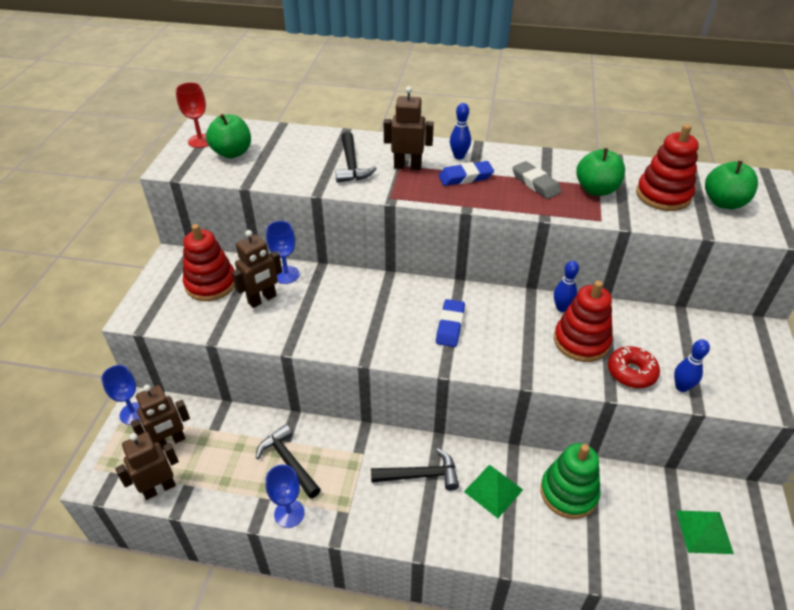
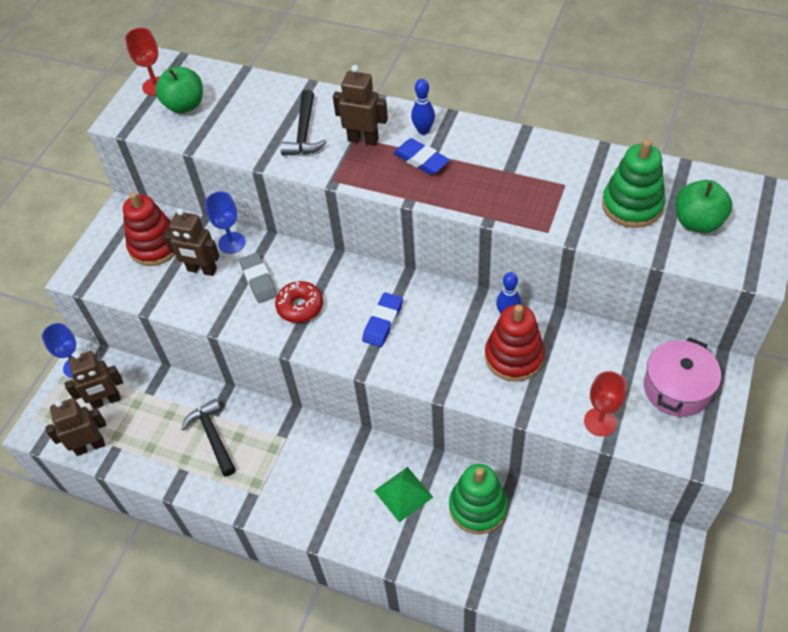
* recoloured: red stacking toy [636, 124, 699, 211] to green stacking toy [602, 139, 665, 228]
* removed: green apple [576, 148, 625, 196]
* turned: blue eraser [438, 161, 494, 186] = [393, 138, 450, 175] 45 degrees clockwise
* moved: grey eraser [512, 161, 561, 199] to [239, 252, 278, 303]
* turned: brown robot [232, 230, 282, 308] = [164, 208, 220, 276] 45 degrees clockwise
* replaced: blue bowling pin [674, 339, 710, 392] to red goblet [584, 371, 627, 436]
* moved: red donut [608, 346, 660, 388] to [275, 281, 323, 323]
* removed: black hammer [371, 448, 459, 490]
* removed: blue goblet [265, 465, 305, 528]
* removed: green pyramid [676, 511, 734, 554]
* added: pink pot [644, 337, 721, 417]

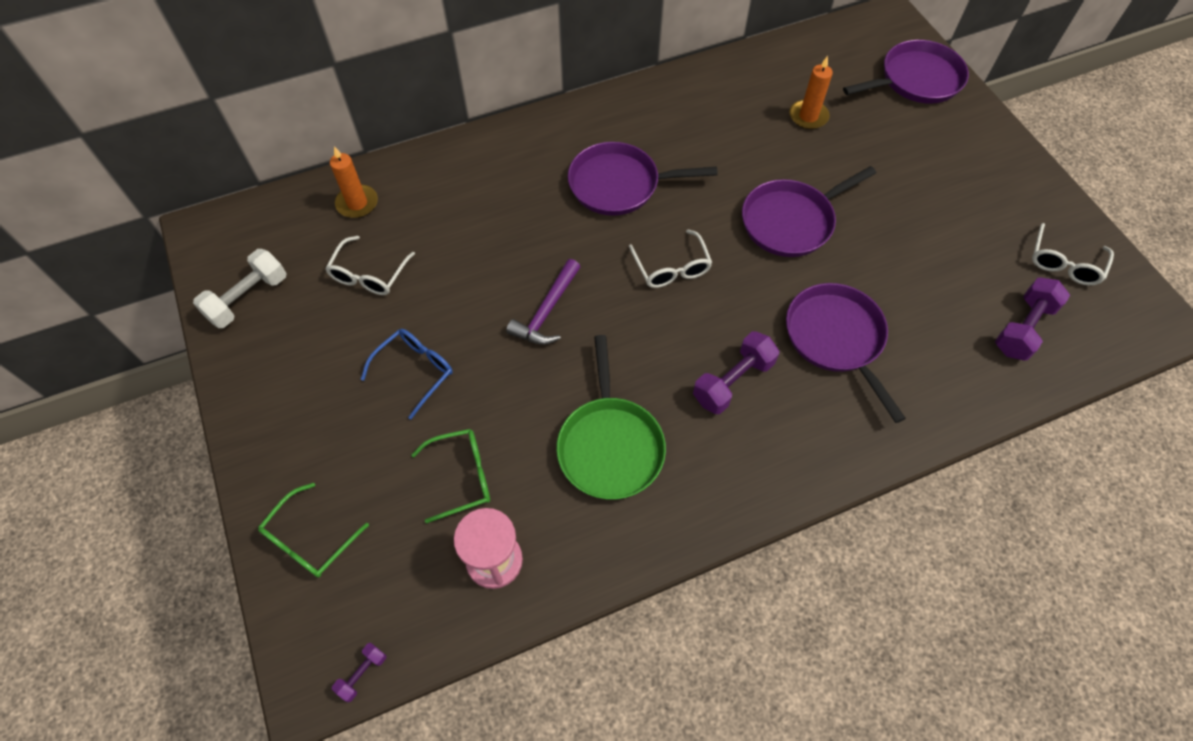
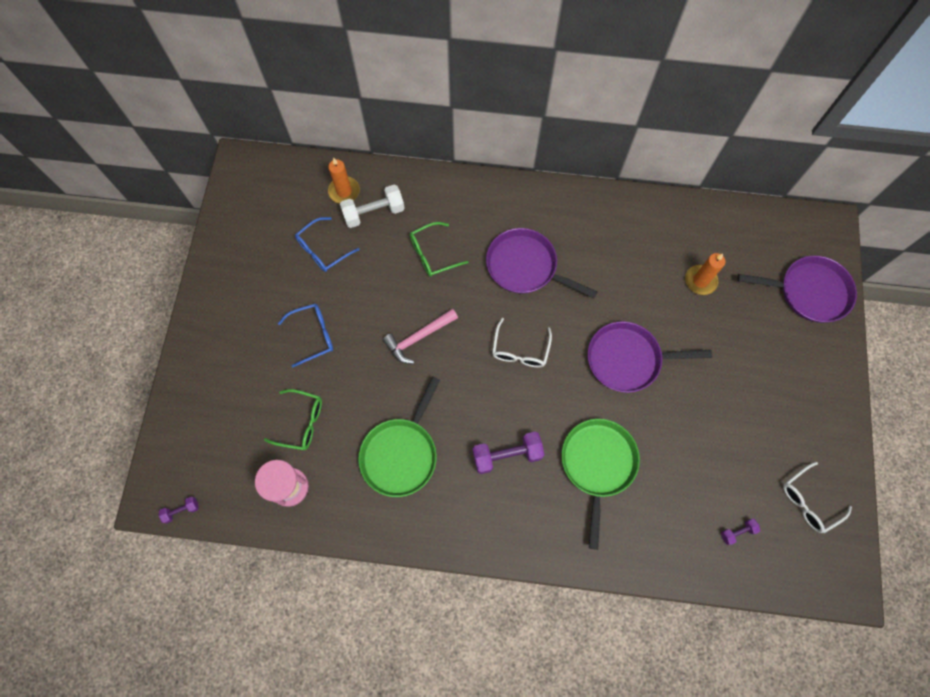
* recoloured: white glasses [325, 236, 415, 295] to blue glasses [295, 217, 360, 272]
* moved: white dumbbell [193, 249, 286, 328] to [340, 185, 405, 228]
* recoloured: purple hammer [506, 259, 580, 345] to pink hammer [383, 309, 458, 364]
* resized: purple dumbbell [995, 278, 1070, 361] = [721, 519, 761, 545] x0.51
* recoloured: purple pan [786, 283, 906, 423] to green pan [562, 419, 640, 550]
* moved: green glasses [258, 483, 369, 578] to [410, 222, 468, 277]

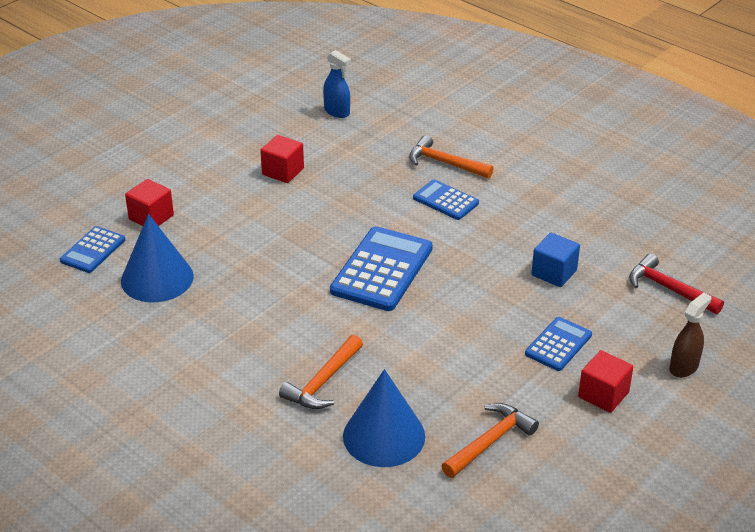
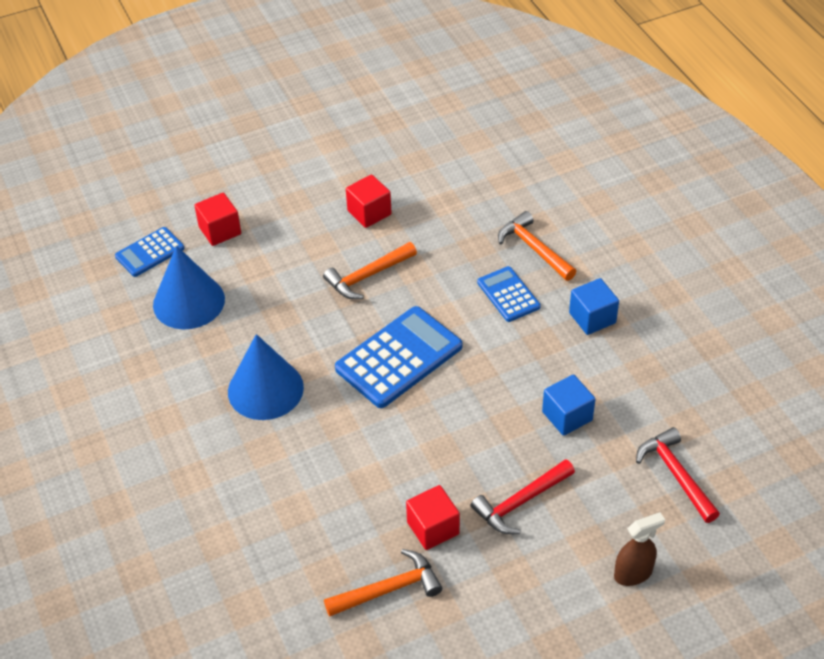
* removed: blue spray bottle [323, 50, 351, 118]
* replaced: blue calculator [525, 317, 592, 371] to red hammer [471, 459, 575, 534]
* moved: orange hammer [279, 335, 363, 409] to [323, 242, 417, 299]
* moved: red cube [578, 350, 633, 413] to [406, 485, 460, 550]
* moved: blue cone [343, 369, 425, 467] to [228, 334, 304, 420]
* added: blue cube [569, 278, 619, 335]

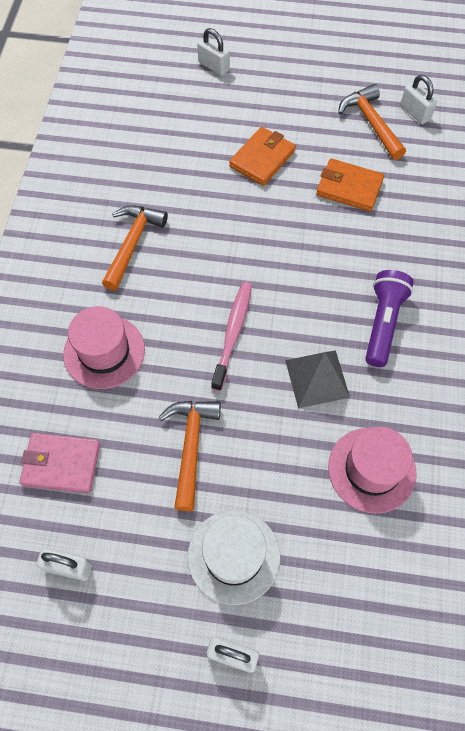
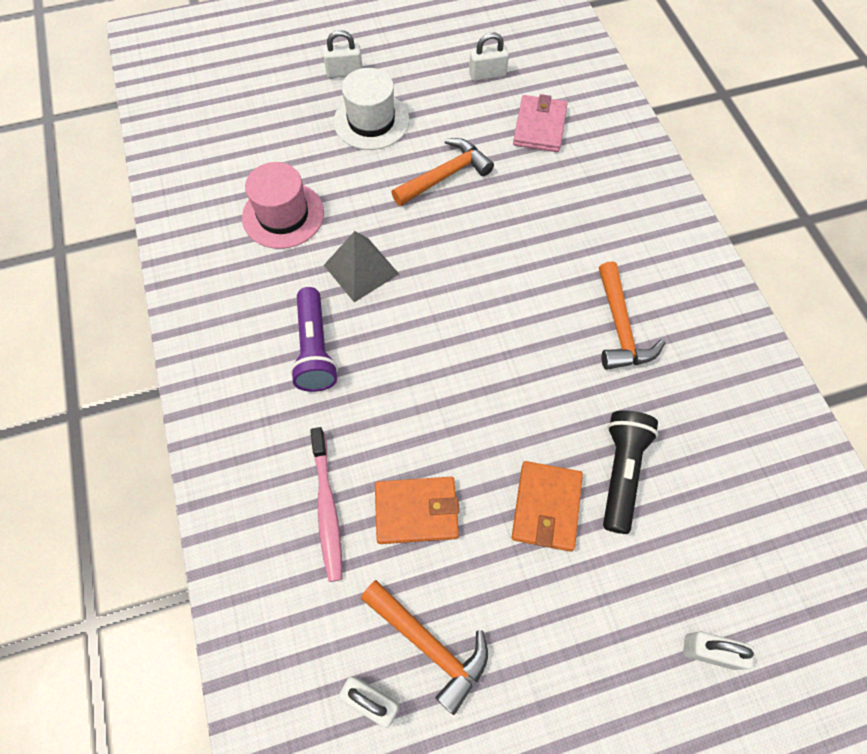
* moved: pink toothbrush [211, 282, 252, 391] to [310, 427, 342, 582]
* removed: pink hat [63, 306, 145, 389]
* turned: orange hammer [159, 401, 221, 511] = [391, 138, 494, 206] 105 degrees counterclockwise
* turned: pink wallet [19, 433, 101, 493] = [513, 94, 568, 152] 60 degrees counterclockwise
* added: black flashlight [603, 410, 658, 534]

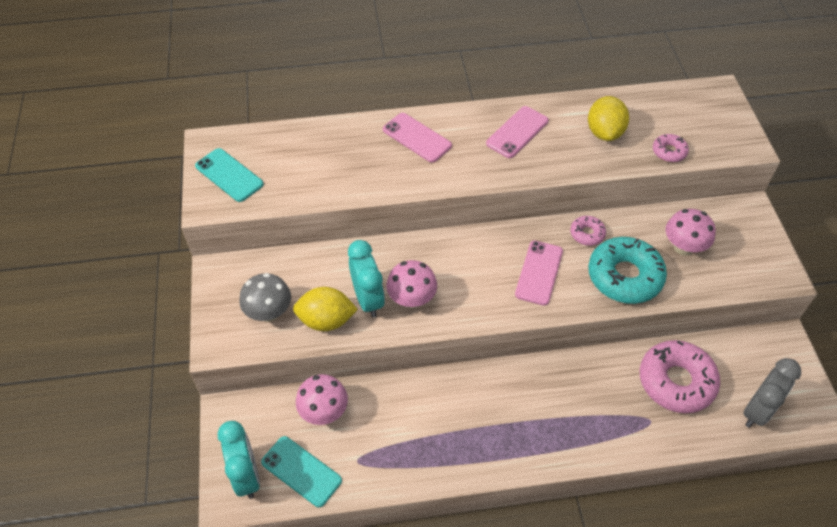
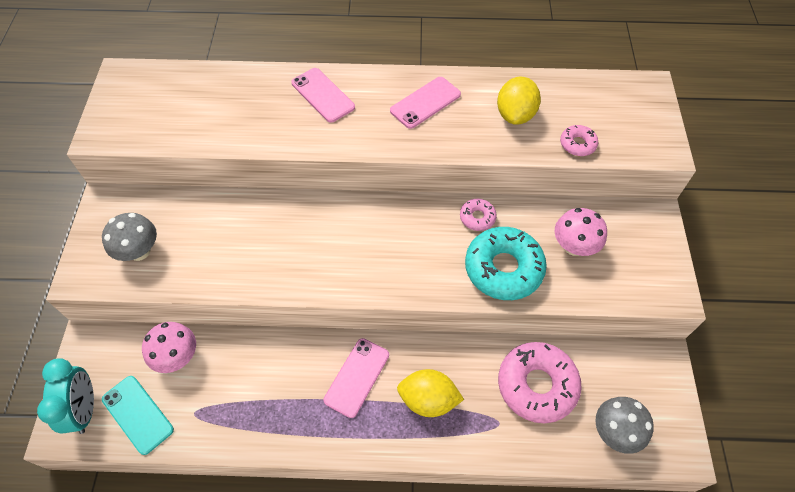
* removed: turquoise phone [195, 148, 264, 202]
* removed: turquoise clock [348, 240, 385, 318]
* moved: pink phone [515, 240, 563, 306] to [323, 338, 389, 418]
* removed: pink mushroom [386, 260, 437, 309]
* moved: yellow lemon [293, 287, 358, 331] to [397, 369, 464, 417]
* replaced: grey clock [743, 358, 801, 428] to grey mushroom [595, 397, 654, 454]

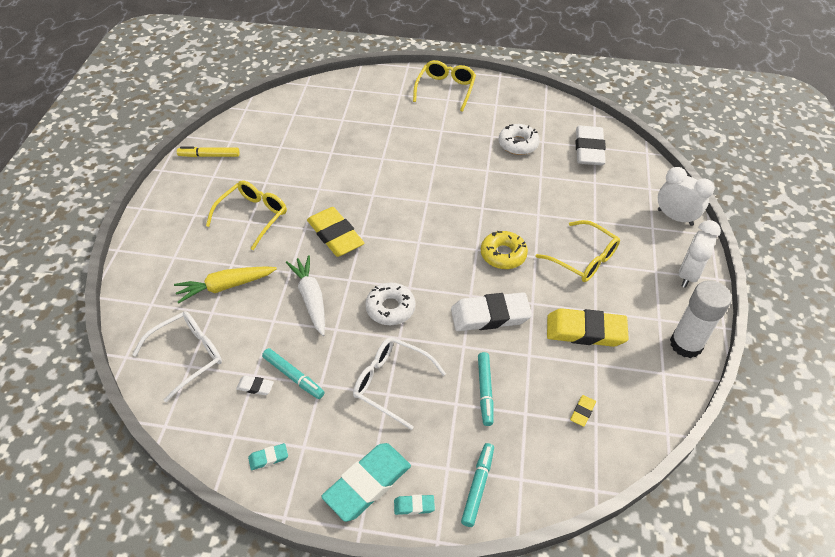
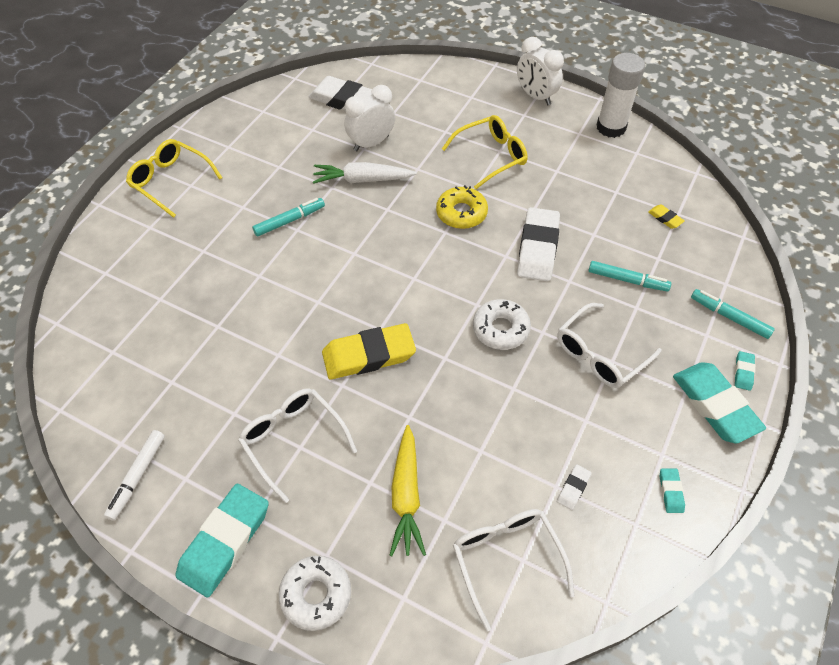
* moved: white donut [498, 124, 540, 155] to [278, 556, 351, 631]
* recoloured: yellow marker [177, 147, 240, 157] to white marker [104, 430, 165, 521]
* moved: white clock [658, 167, 714, 226] to [344, 85, 395, 151]
* recoloured: yellow glasses [206, 180, 287, 250] to white glasses [238, 388, 357, 503]
* moved: white carrot [286, 255, 325, 336] to [313, 162, 417, 184]
* removed: yellow eraser [547, 308, 629, 347]
* moved: turquoise marker [262, 348, 325, 399] to [252, 198, 325, 236]
* added: turquoise eraser [176, 484, 269, 598]

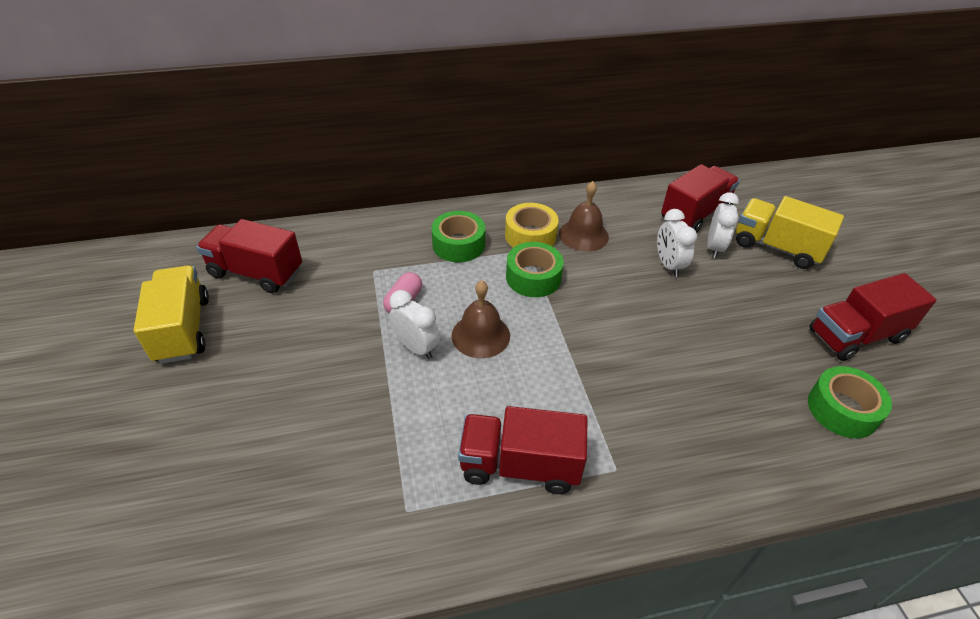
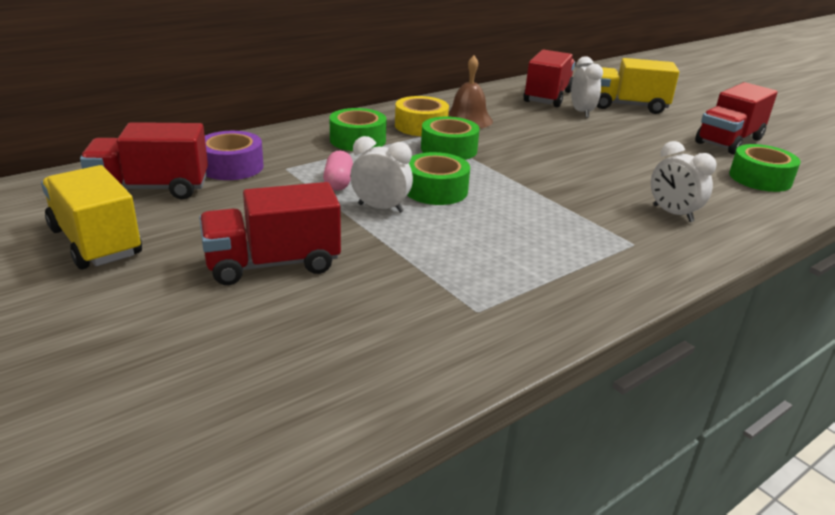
* moved: white clock [657, 209, 697, 277] to [651, 141, 717, 222]
* replaced: brown bell [452, 280, 510, 358] to green tape [407, 152, 470, 205]
* moved: red truck [458, 406, 587, 494] to [199, 182, 341, 285]
* added: purple tape [205, 131, 264, 180]

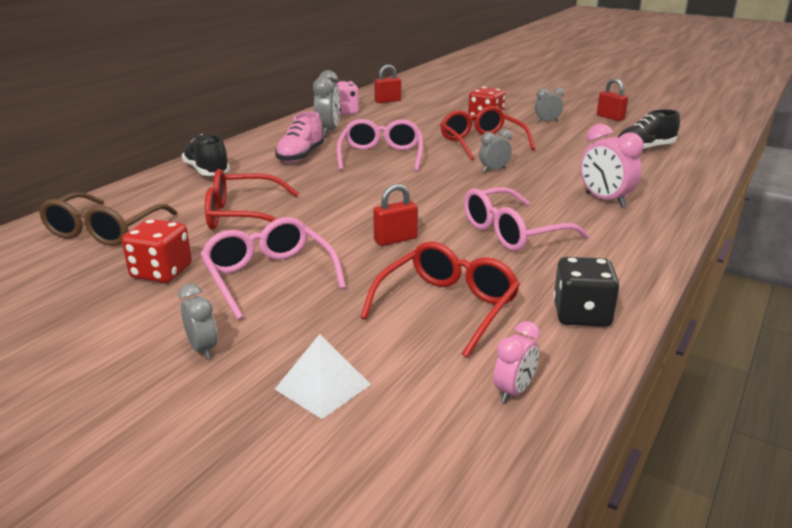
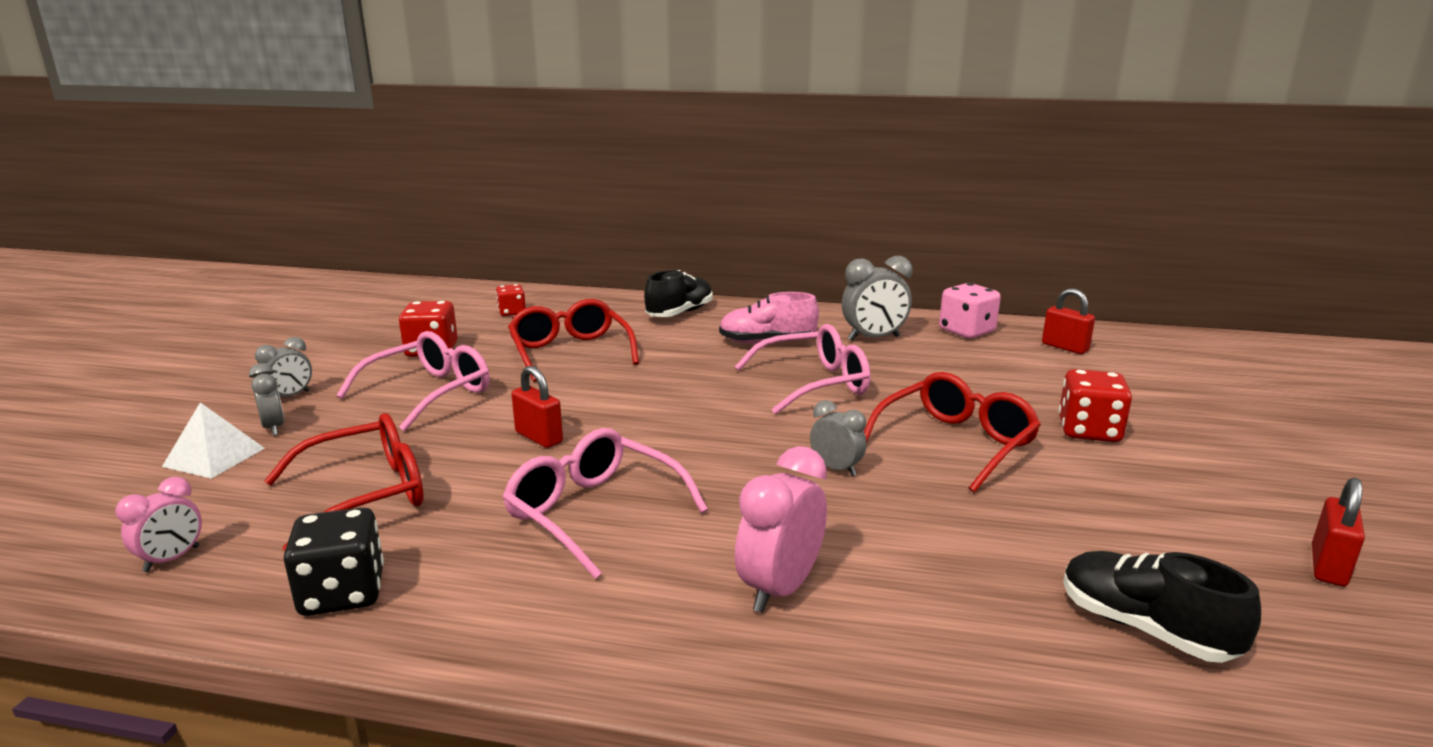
* moved: grey clock [535, 88, 564, 122] to [249, 363, 285, 436]
* replaced: brown glasses [39, 192, 177, 246] to red dice [496, 284, 526, 316]
* turned: red glasses [360, 241, 520, 358] = [264, 413, 423, 551] 45 degrees counterclockwise
* turned: pink clock [493, 321, 540, 403] = [115, 477, 202, 572] 75 degrees counterclockwise

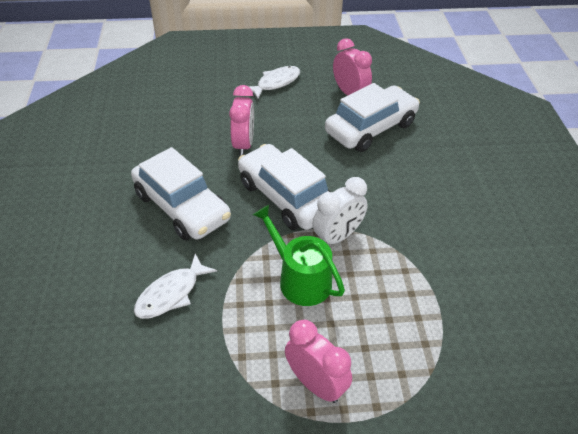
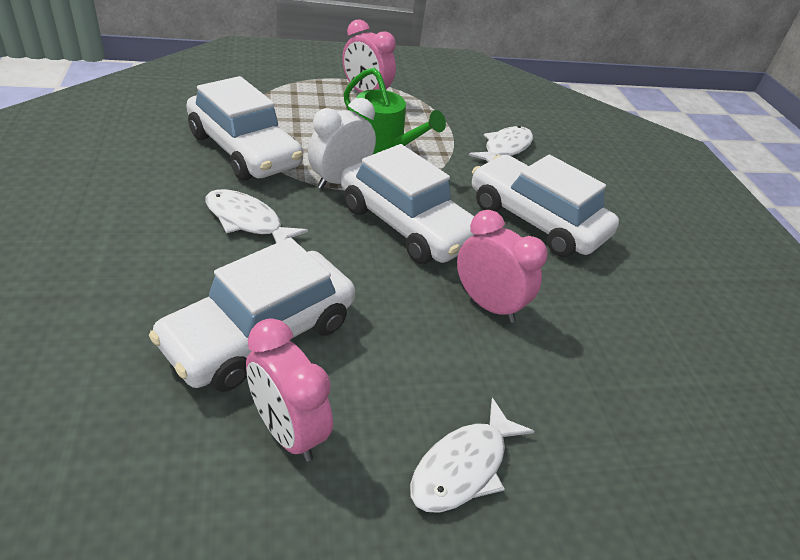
* turned: pink clock [229, 85, 254, 156] = [457, 210, 548, 323] 135 degrees clockwise
* added: white car [186, 76, 303, 181]
* added: white fish [205, 189, 308, 243]

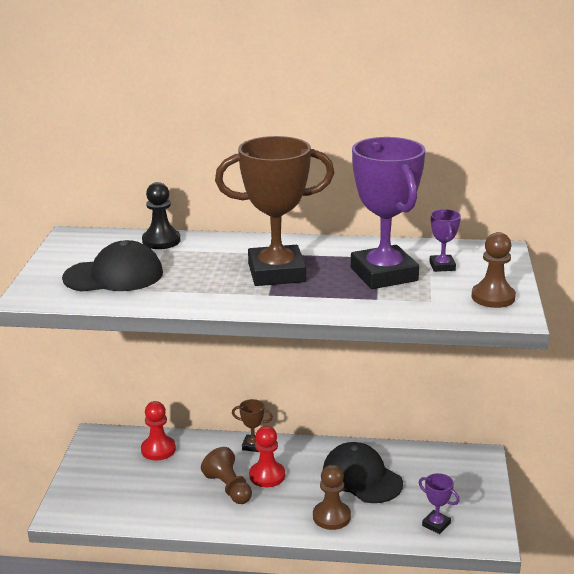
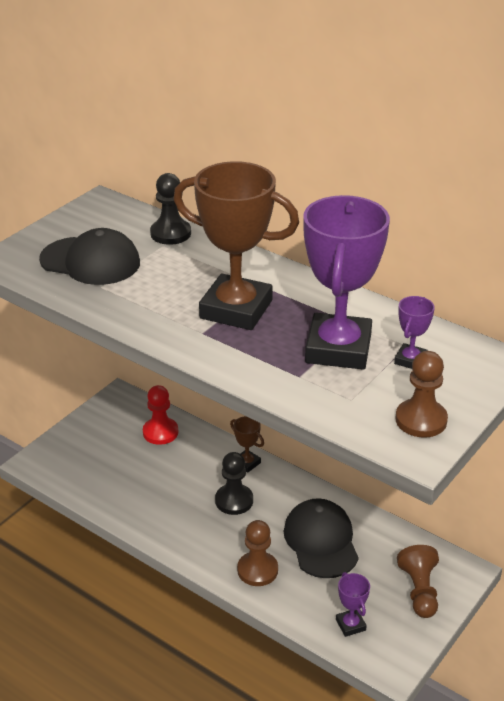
* recoloured: red pawn [249, 426, 285, 487] to black pawn [215, 452, 253, 515]
* moved: brown pawn [201, 447, 252, 504] to [397, 545, 439, 618]

